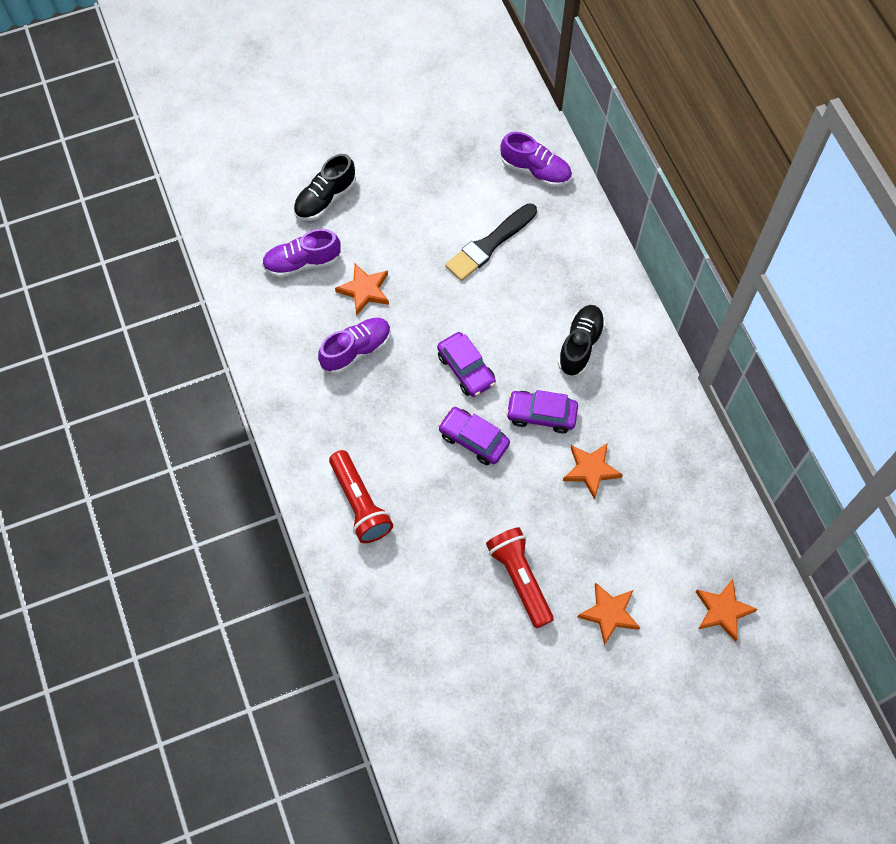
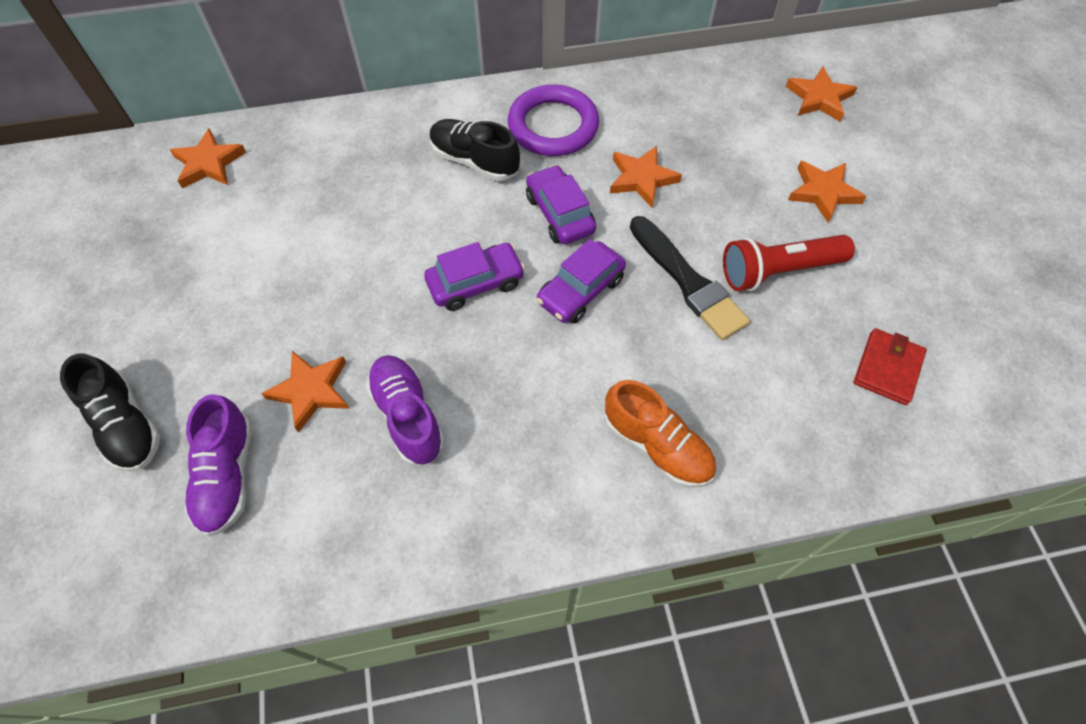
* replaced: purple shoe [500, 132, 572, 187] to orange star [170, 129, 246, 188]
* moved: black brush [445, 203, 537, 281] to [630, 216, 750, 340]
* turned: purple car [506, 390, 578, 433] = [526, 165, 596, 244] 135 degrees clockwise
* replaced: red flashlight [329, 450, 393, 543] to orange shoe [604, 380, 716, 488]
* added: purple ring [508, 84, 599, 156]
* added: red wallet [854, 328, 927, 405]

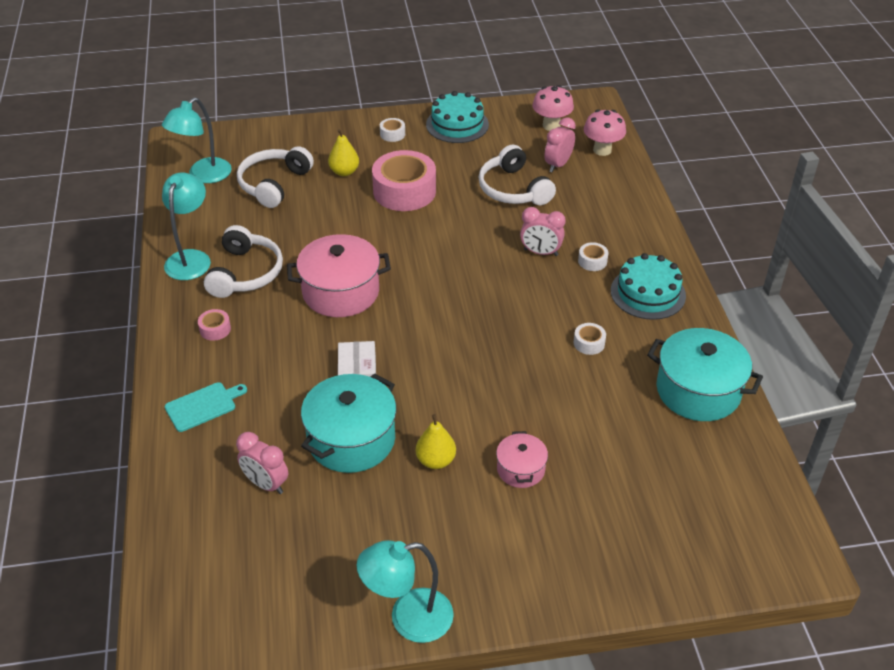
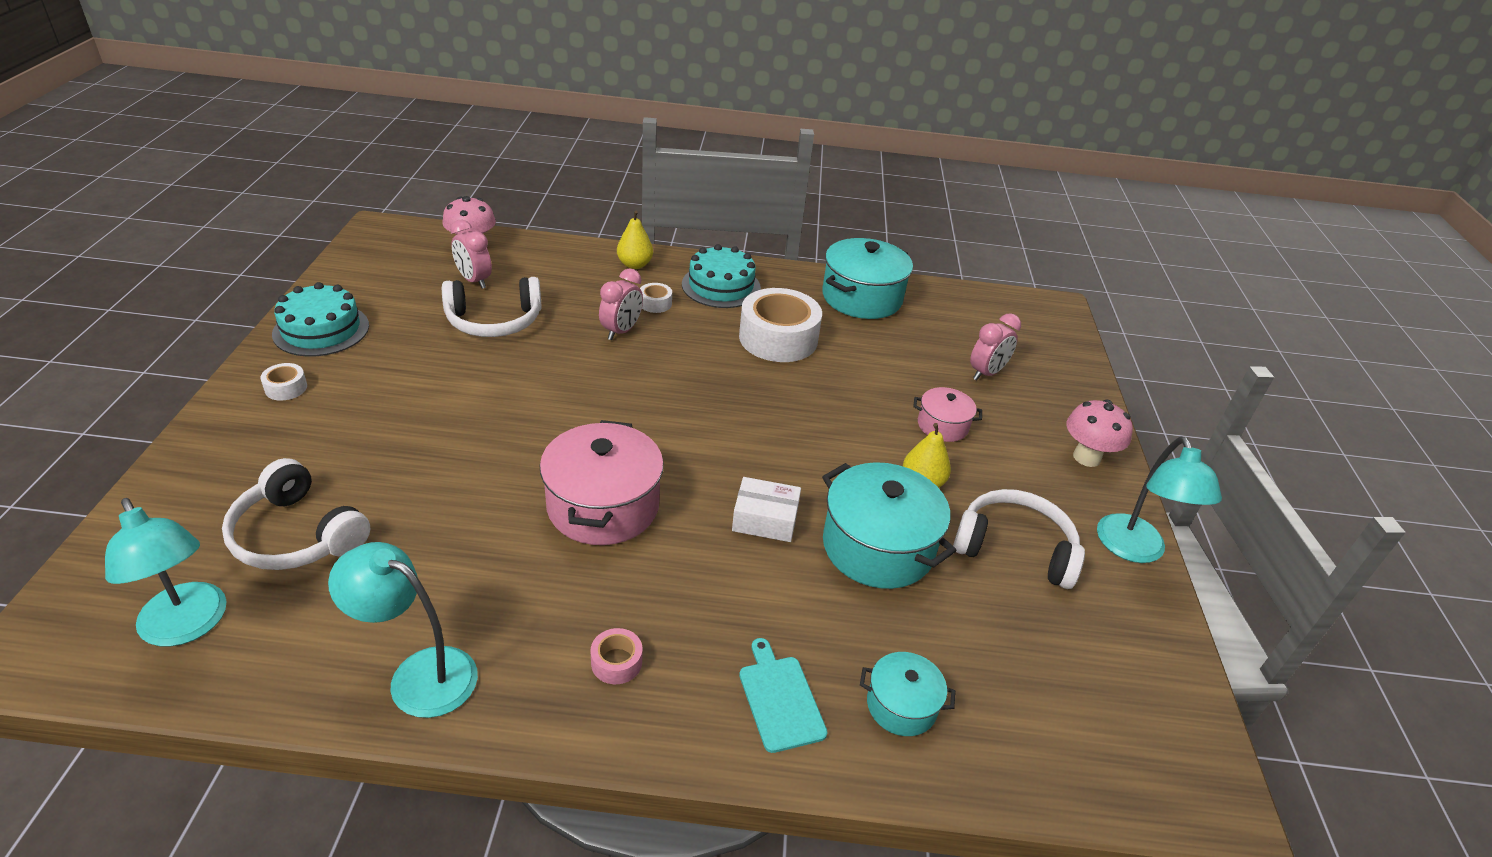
* moved: pink mushroom [532, 85, 574, 131] to [1066, 400, 1133, 467]
* moved: yellow pear [328, 129, 359, 176] to [617, 211, 653, 269]
* removed: pink tape [372, 150, 436, 211]
* moved: white headphones [204, 225, 283, 298] to [953, 489, 1085, 589]
* resized: white tape [574, 323, 606, 355] = [739, 288, 822, 362] x2.33
* moved: pink clock [236, 432, 288, 494] to [970, 313, 1021, 380]
* added: turquoise pot [860, 652, 956, 736]

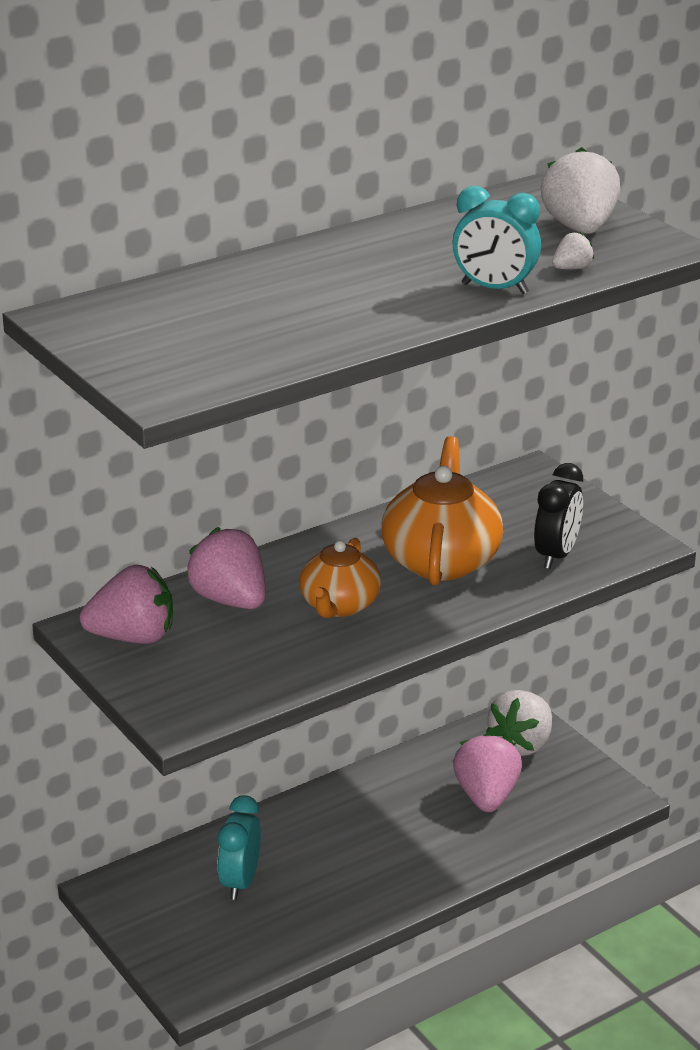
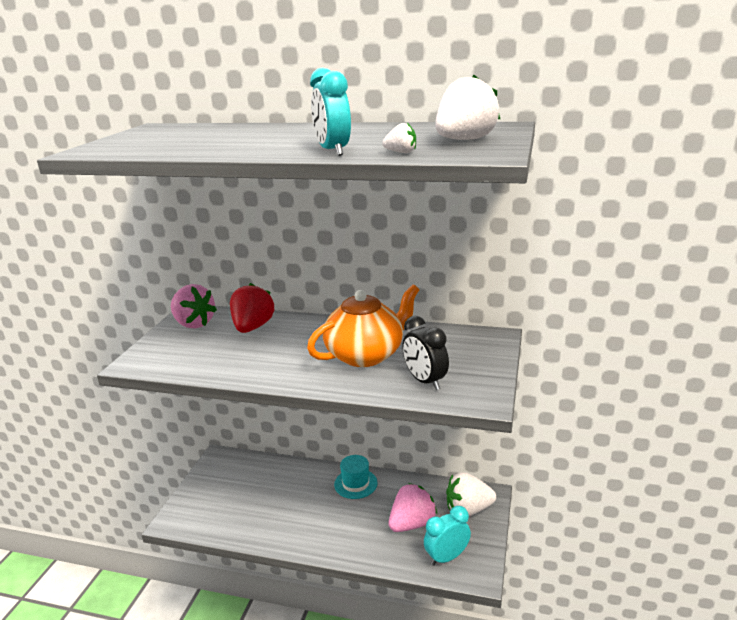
* turned: black clock [534, 463, 583, 569] = [402, 316, 449, 390] 75 degrees clockwise
* recoloured: pink strawberry [186, 527, 266, 609] to red strawberry [230, 283, 274, 333]
* removed: orange teapot [299, 538, 381, 618]
* moved: turquoise clock [218, 795, 261, 900] to [424, 506, 471, 566]
* added: turquoise hat [334, 455, 378, 499]

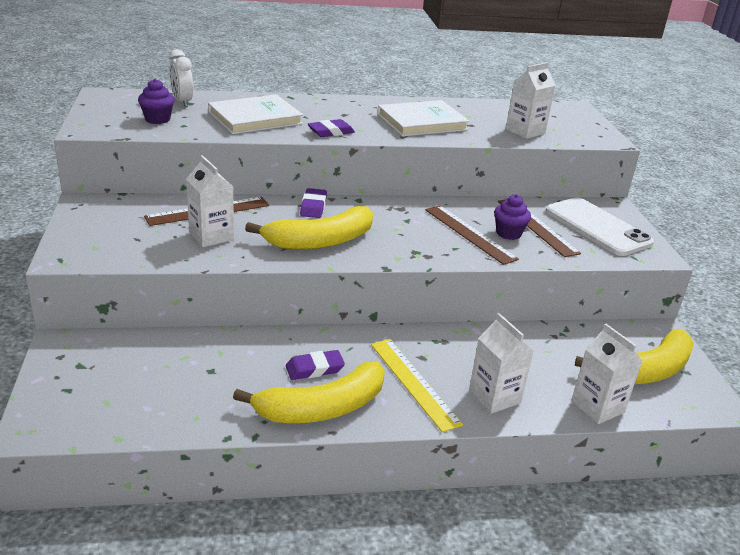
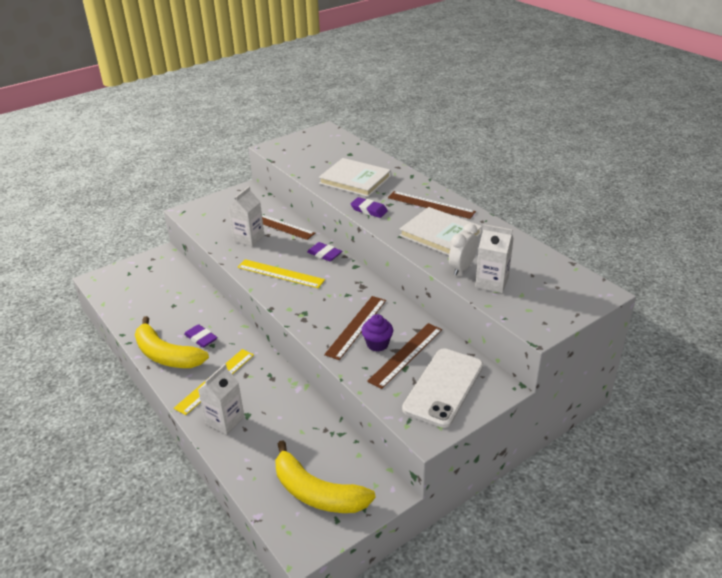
* moved: white clock [169, 49, 193, 107] to [449, 223, 478, 275]
* removed: purple cupcake [138, 79, 175, 124]
* turned: purple eraser [300, 188, 327, 218] = [307, 242, 342, 261] 60 degrees clockwise
* replaced: yellow banana [245, 206, 373, 250] to yellow ruler [237, 259, 325, 288]
* removed: white carton [571, 324, 642, 424]
* added: brown ruler [388, 191, 476, 219]

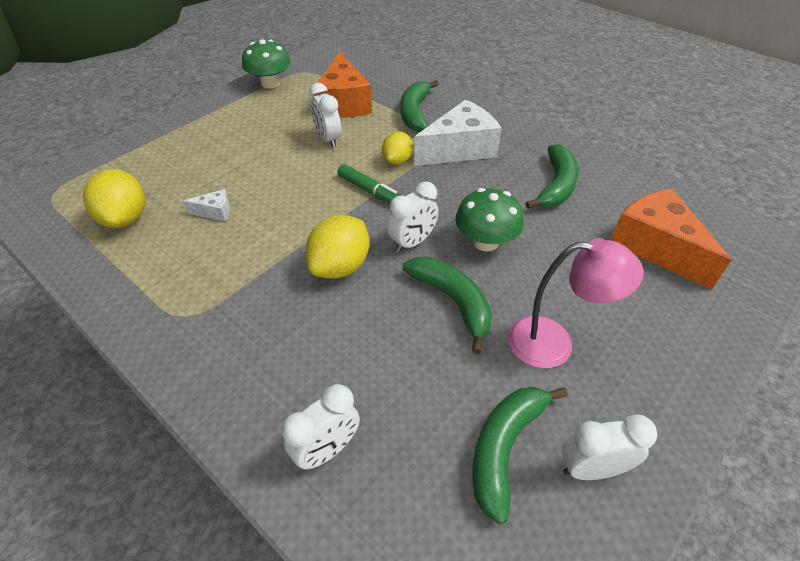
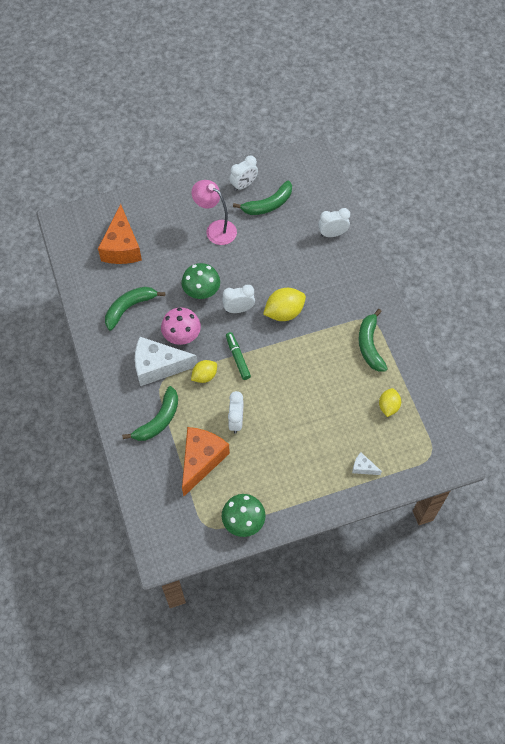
* resized: yellow lemon [83, 169, 145, 228] = [379, 388, 401, 417] x0.64
* moved: white cheese [183, 189, 230, 221] to [352, 453, 382, 475]
* moved: green banana [403, 256, 492, 354] to [359, 309, 388, 371]
* turned: white clock [562, 414, 657, 480] = [230, 155, 258, 191] 60 degrees counterclockwise
* added: pink mushroom [161, 307, 201, 345]

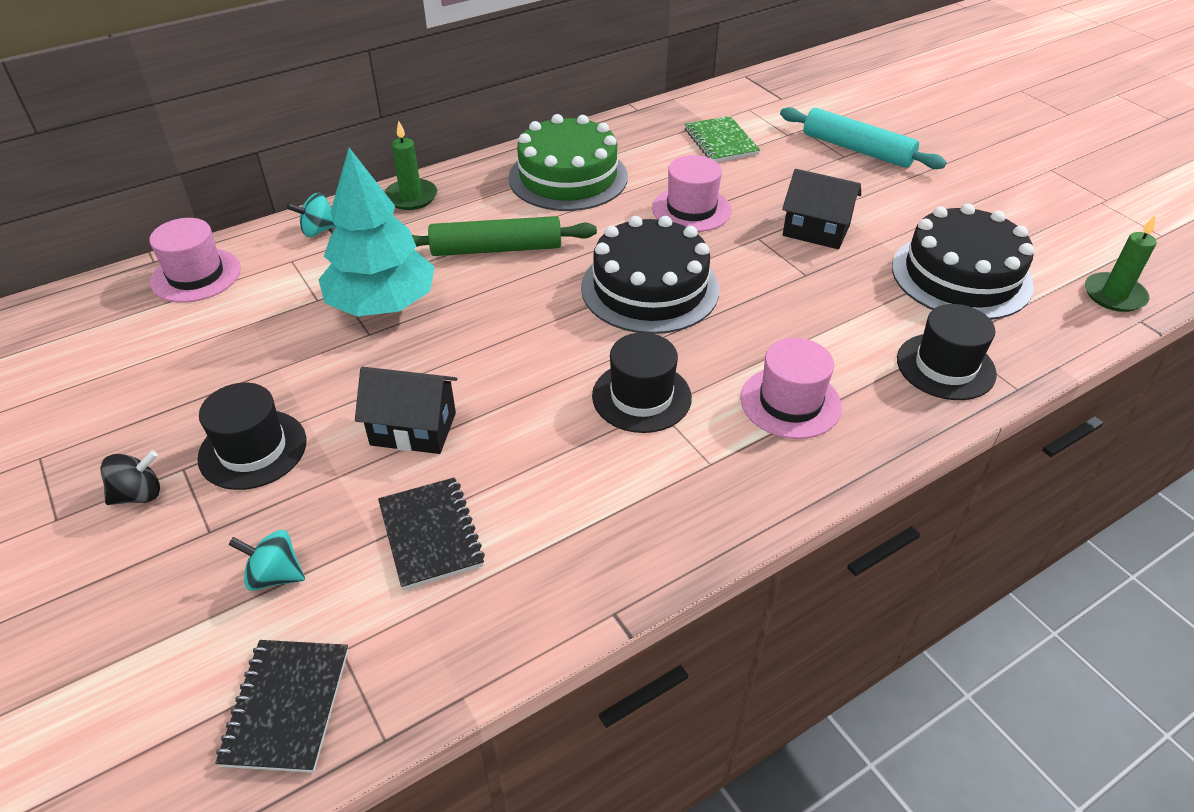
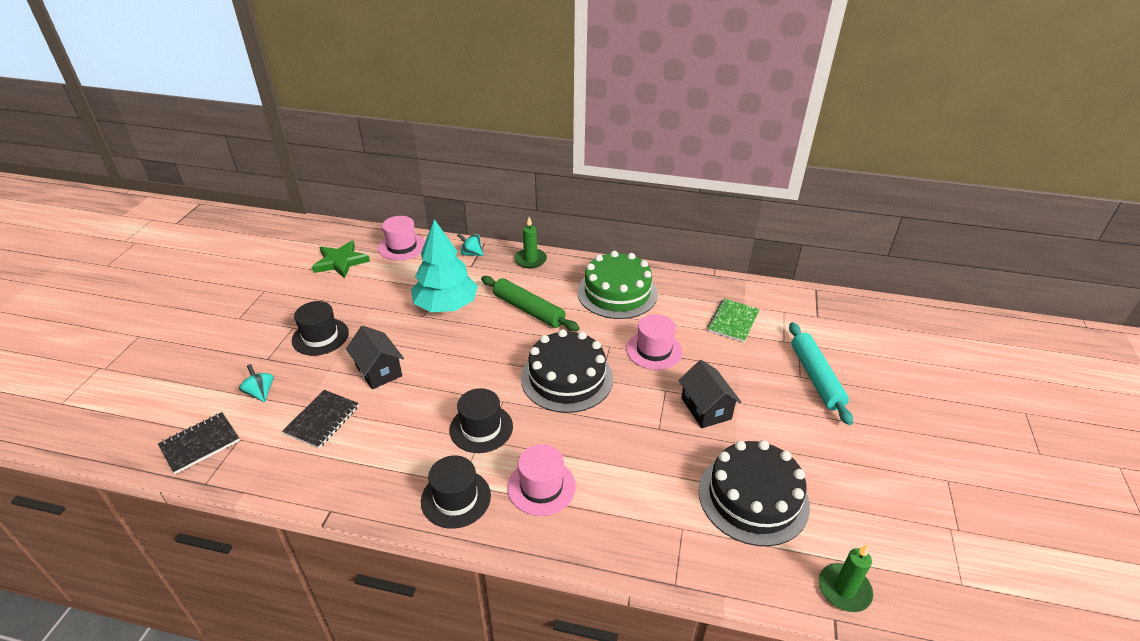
* moved: black hat [897, 304, 997, 400] to [421, 455, 491, 529]
* removed: black spinning top [100, 450, 160, 505]
* added: green star [312, 241, 370, 278]

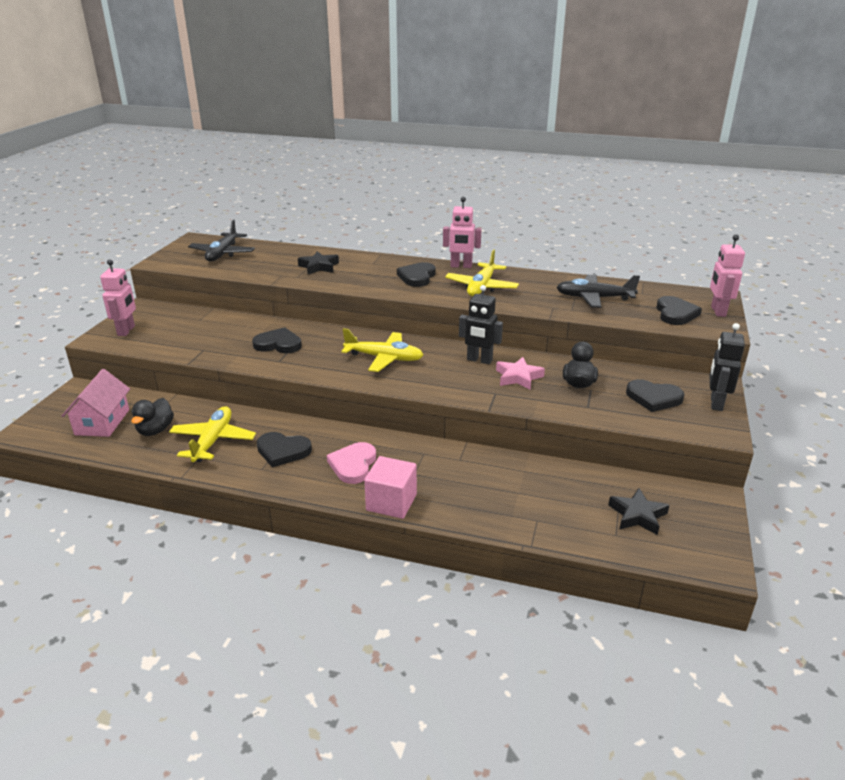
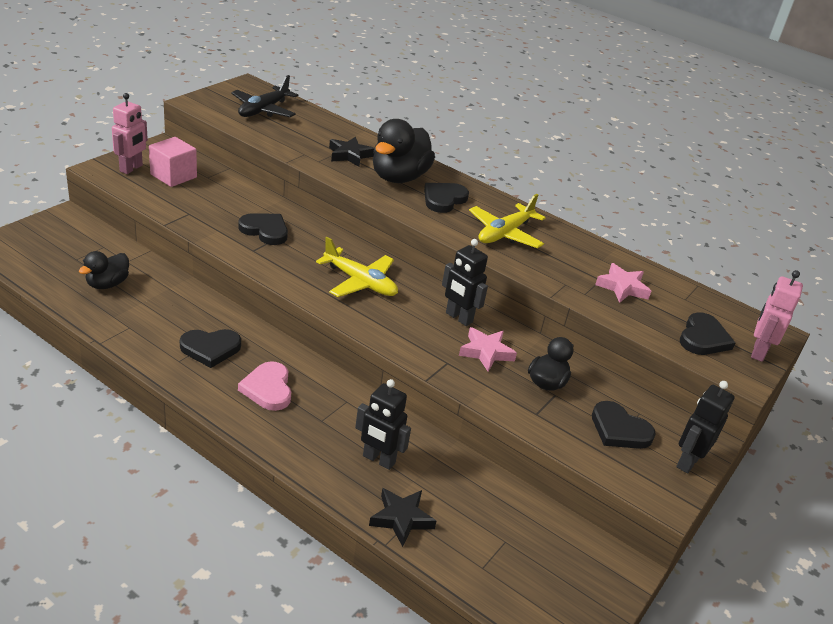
* removed: pink robot [443, 197, 482, 268]
* replaced: black plane [556, 275, 640, 308] to pink star [595, 263, 651, 303]
* removed: pink house [62, 369, 130, 437]
* removed: yellow plane [169, 406, 256, 462]
* turned: black heart [257, 432, 312, 467] = [180, 329, 241, 368] 45 degrees counterclockwise
* turned: pink heart [327, 442, 376, 484] = [238, 361, 291, 411] 45 degrees counterclockwise
* moved: pink cube [364, 456, 417, 519] to [149, 137, 197, 187]
* moved: black star [608, 488, 669, 535] to [369, 488, 436, 547]
* added: black duck [373, 119, 435, 183]
* added: black robot [355, 379, 411, 470]

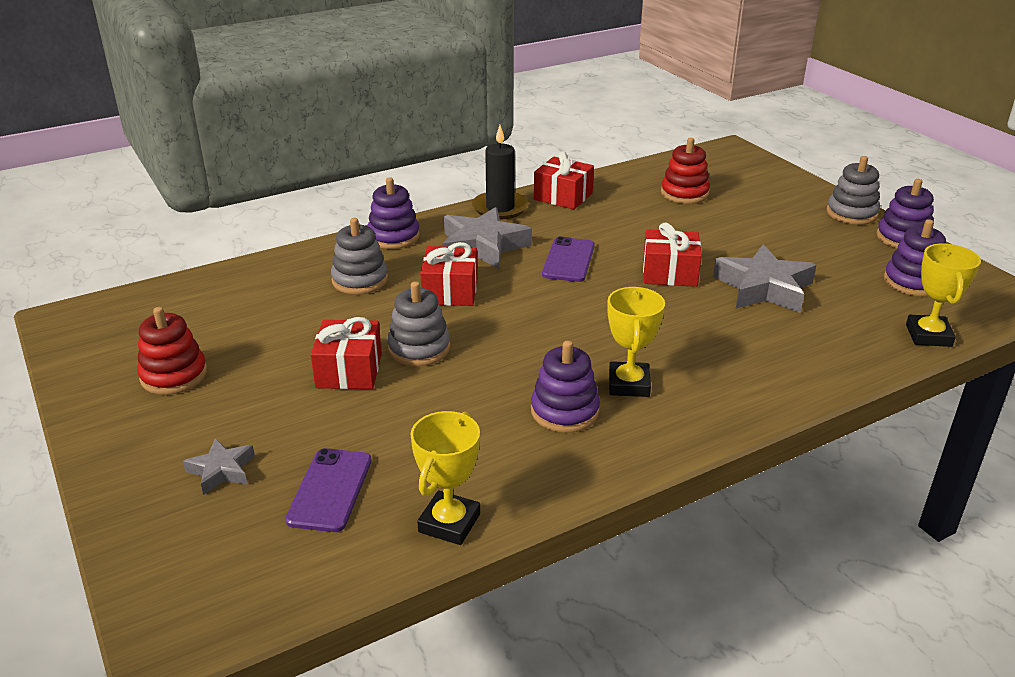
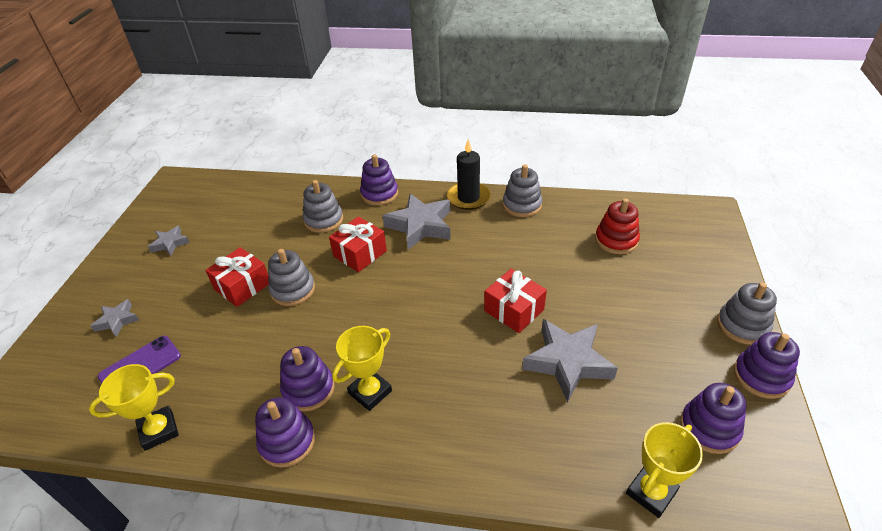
* replaced: red gift [534, 151, 594, 209] to grey stacking toy [503, 164, 542, 217]
* removed: purple phone [542, 237, 595, 282]
* replaced: red stacking toy [137, 307, 207, 395] to grey star [148, 225, 190, 256]
* added: purple stacking toy [255, 397, 315, 468]

